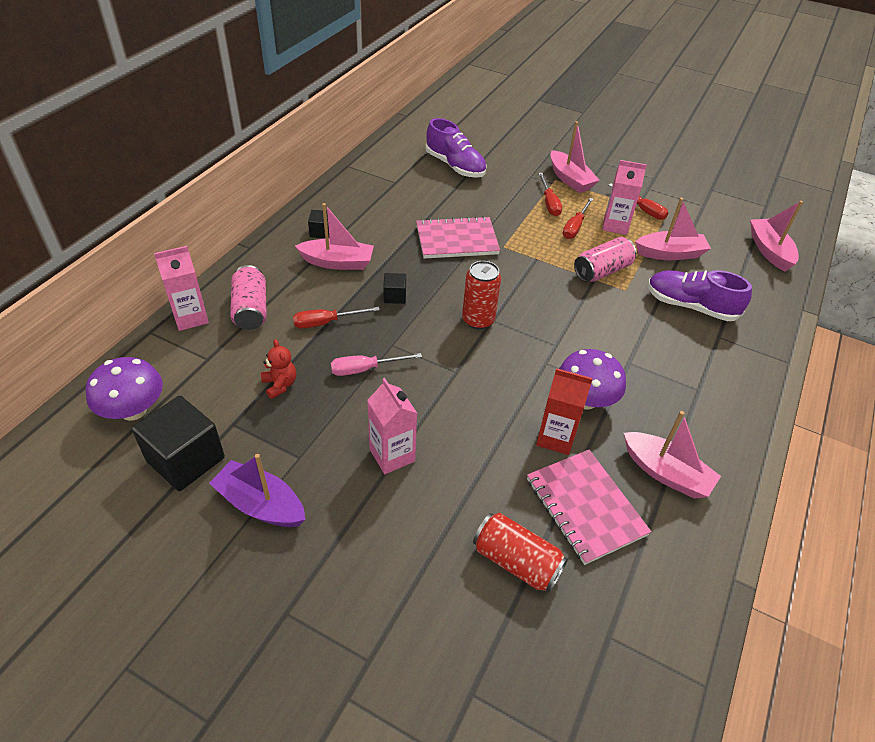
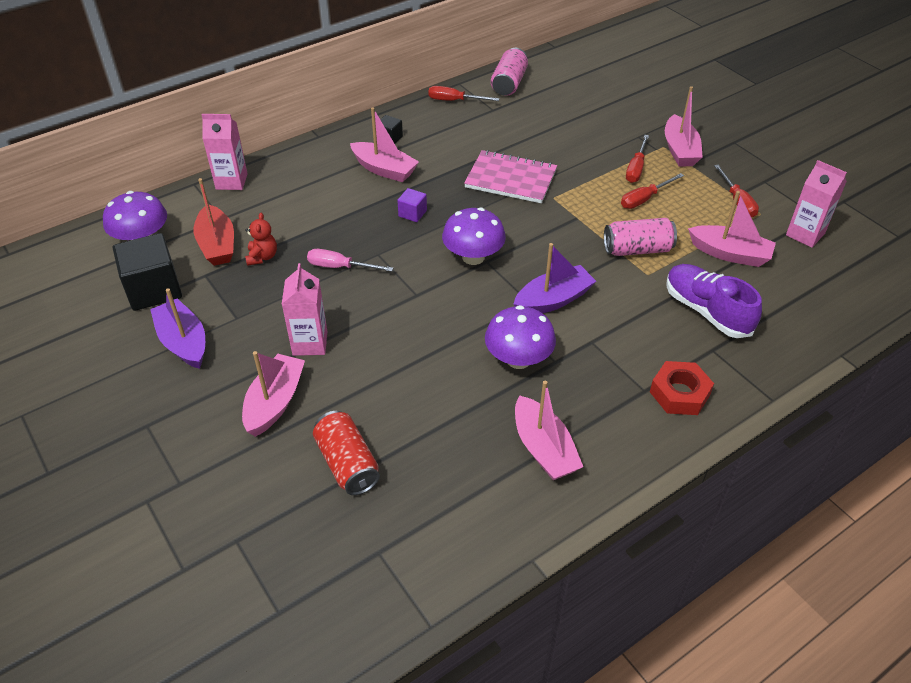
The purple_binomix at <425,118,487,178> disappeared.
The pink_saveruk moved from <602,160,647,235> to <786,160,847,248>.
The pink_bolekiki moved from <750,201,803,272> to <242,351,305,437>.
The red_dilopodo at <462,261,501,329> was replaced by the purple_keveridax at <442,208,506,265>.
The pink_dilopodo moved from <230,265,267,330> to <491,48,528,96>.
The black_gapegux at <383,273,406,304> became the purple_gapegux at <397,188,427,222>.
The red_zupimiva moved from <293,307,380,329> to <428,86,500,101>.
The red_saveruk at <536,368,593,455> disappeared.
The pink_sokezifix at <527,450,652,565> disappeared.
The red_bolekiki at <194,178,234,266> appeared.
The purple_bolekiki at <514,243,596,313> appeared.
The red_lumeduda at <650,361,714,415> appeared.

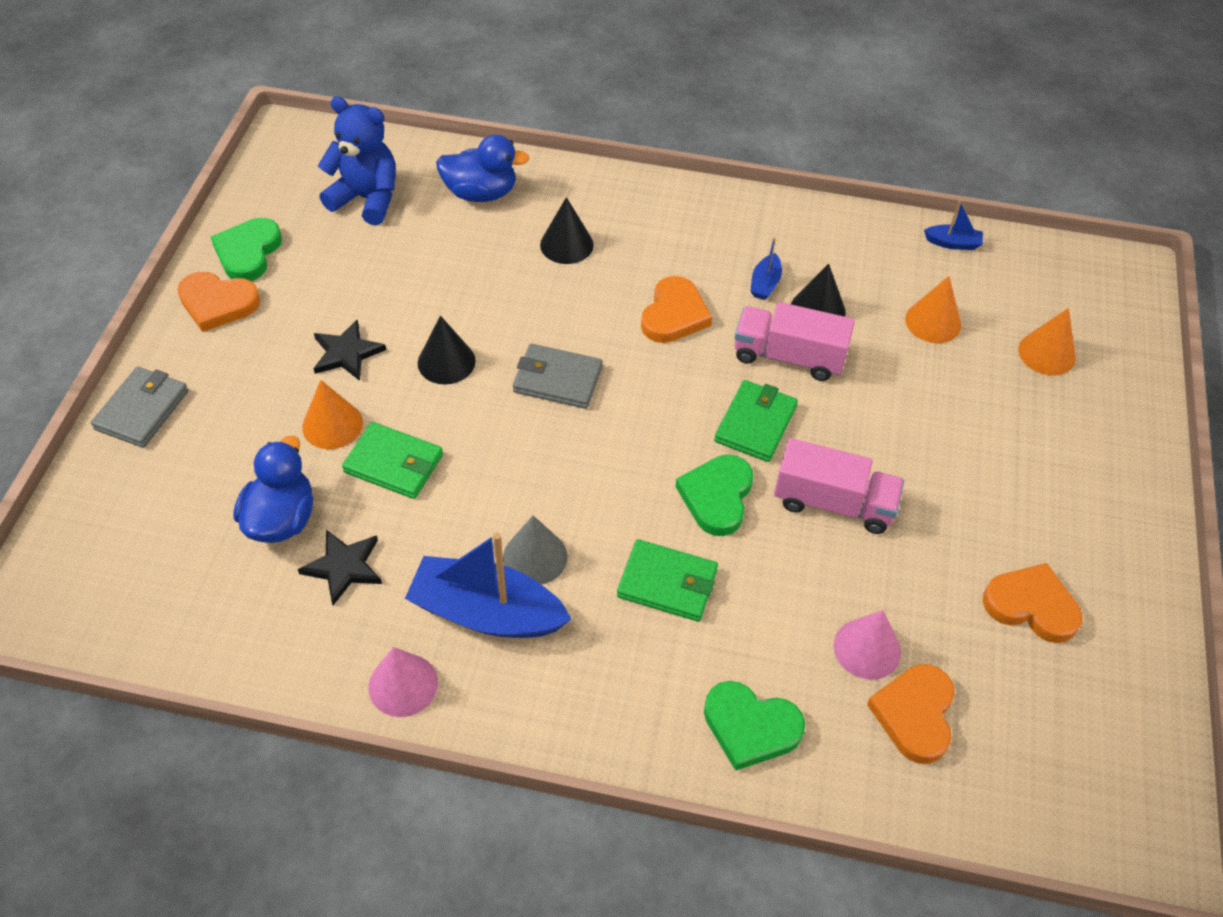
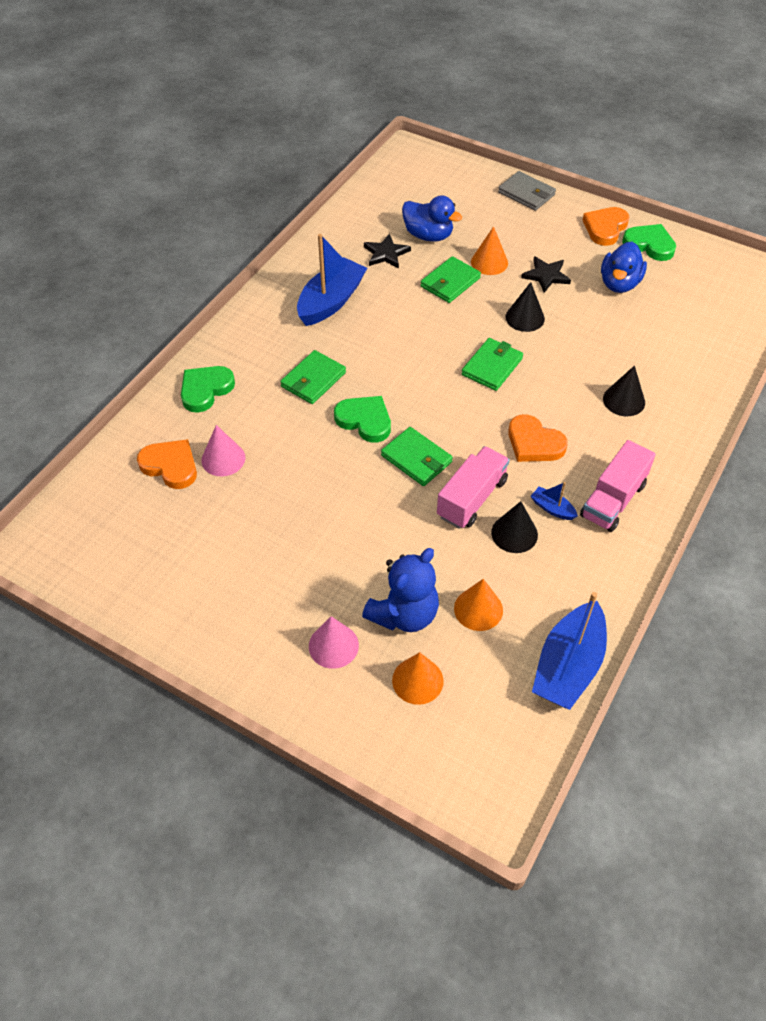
The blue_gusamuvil moved from <318,97,396,225> to <362,548,439,632>.
The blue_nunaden moved from <436,134,530,202> to <601,242,647,293>.
The blue_bolekiki at <924,200,983,250> changed to 2.22 times the size.
The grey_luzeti at <513,343,603,409> became the green_luzeti at <462,338,523,391>.
The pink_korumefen moved from <774,438,904,534> to <580,440,656,532>.
The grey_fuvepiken at <503,516,567,585> disappeared.
The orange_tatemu at <983,563,1083,643> disappeared.
The pink_fuvepiken moved from <369,647,438,717> to <309,616,359,669>.

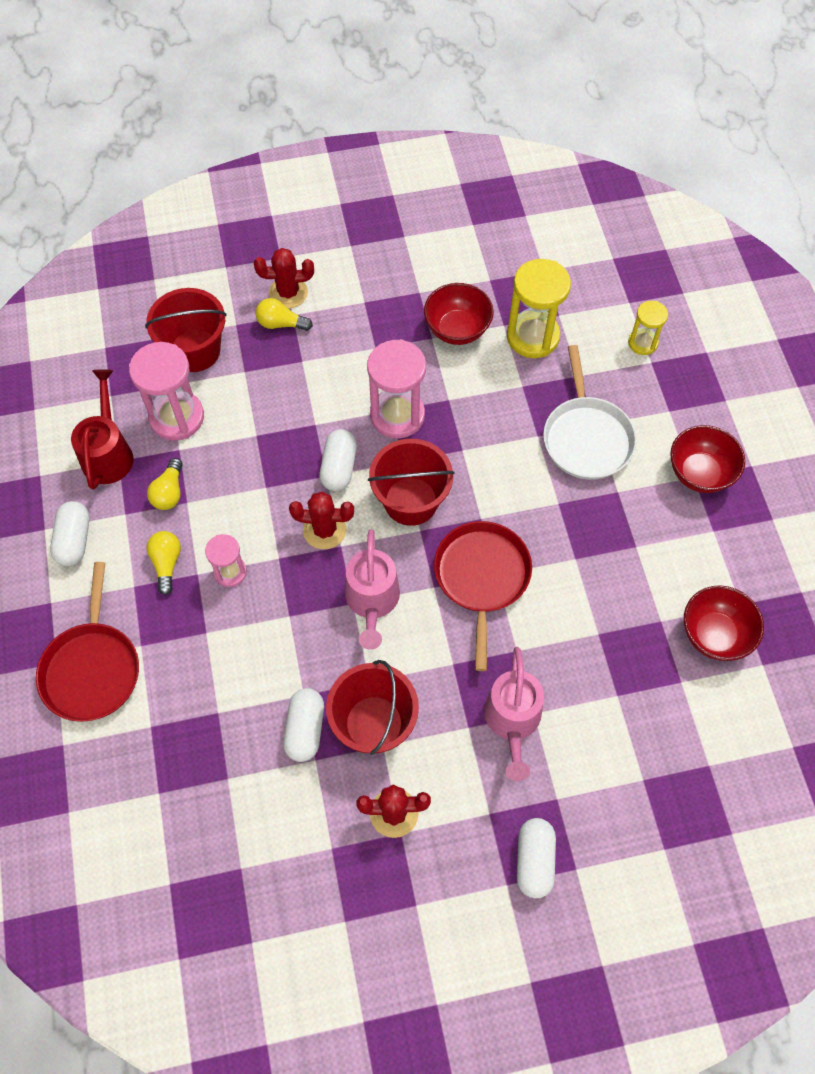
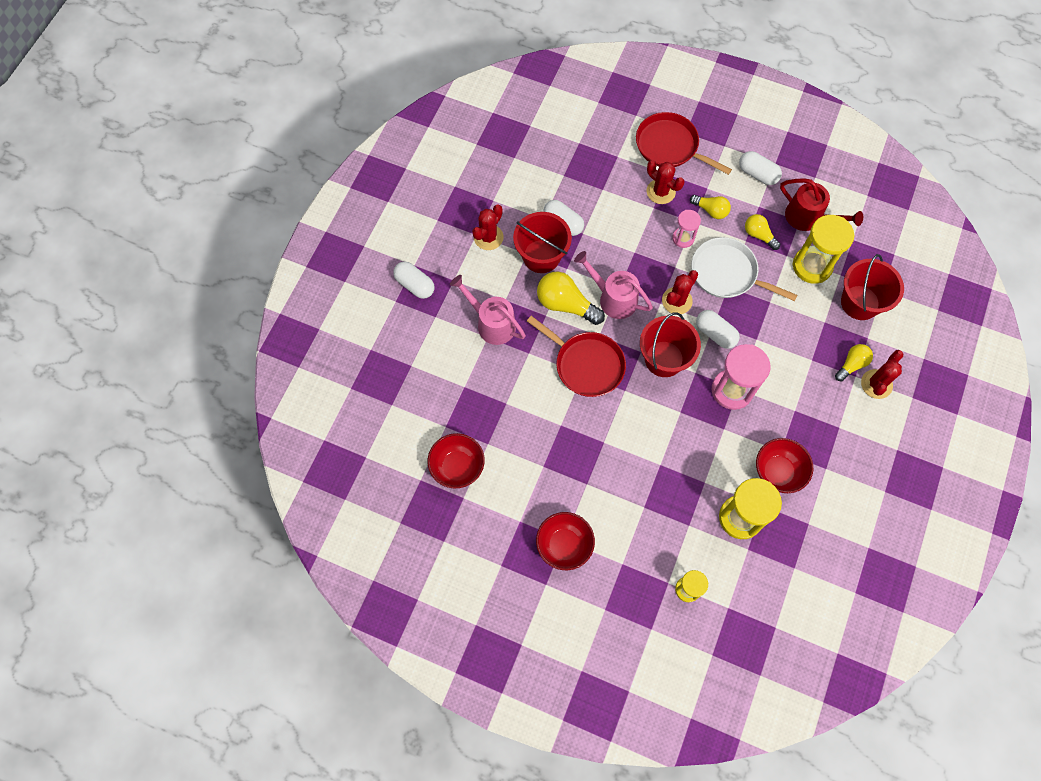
The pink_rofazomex at <129,342,204,441> became the yellow_rofazomex at <792,215,854,284>.
The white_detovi moved from <543,345,637,480> to <692,237,797,301>.
The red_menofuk at <646,160,684,204> appeared.
The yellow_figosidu at <537,272,605,325> appeared.

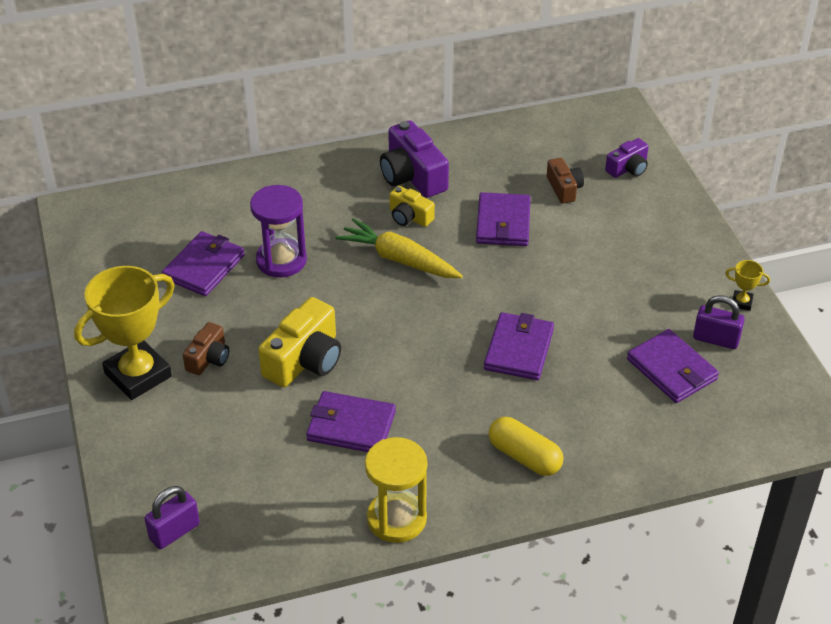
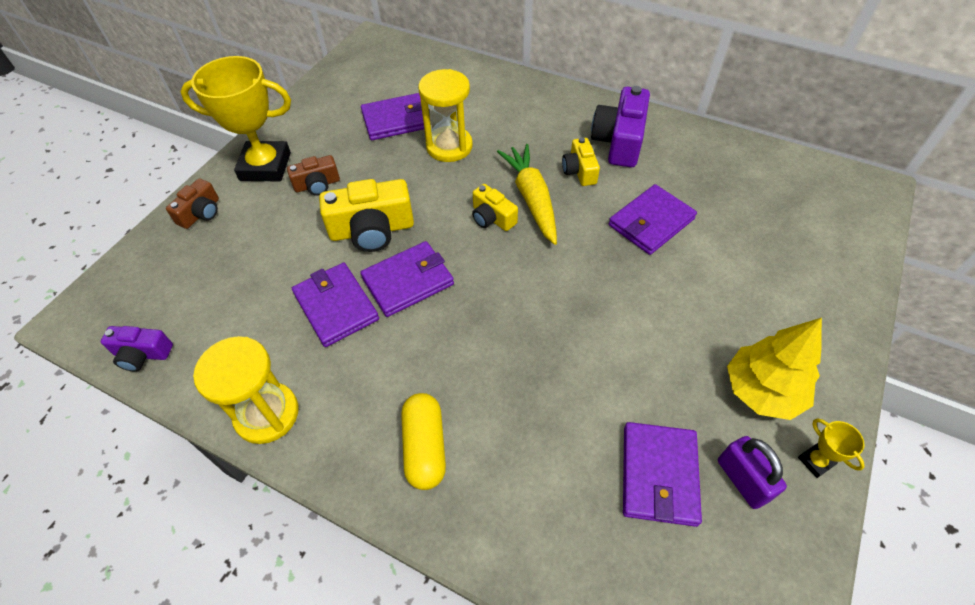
The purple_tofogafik moved from <605,138,649,178> to <101,326,173,372>.
The brown_tofogafik moved from <547,158,584,204> to <166,179,219,229>.
The purple_rofazomex at <250,185,307,278> became the yellow_rofazomex at <418,69,473,162>.
The purple_luzeti moved from <484,312,554,380> to <360,241,454,317>.
The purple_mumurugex at <145,486,200,549> disappeared.
The yellow_tofogafik at <472,184,518,231> appeared.
The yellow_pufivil at <727,318,822,420> appeared.

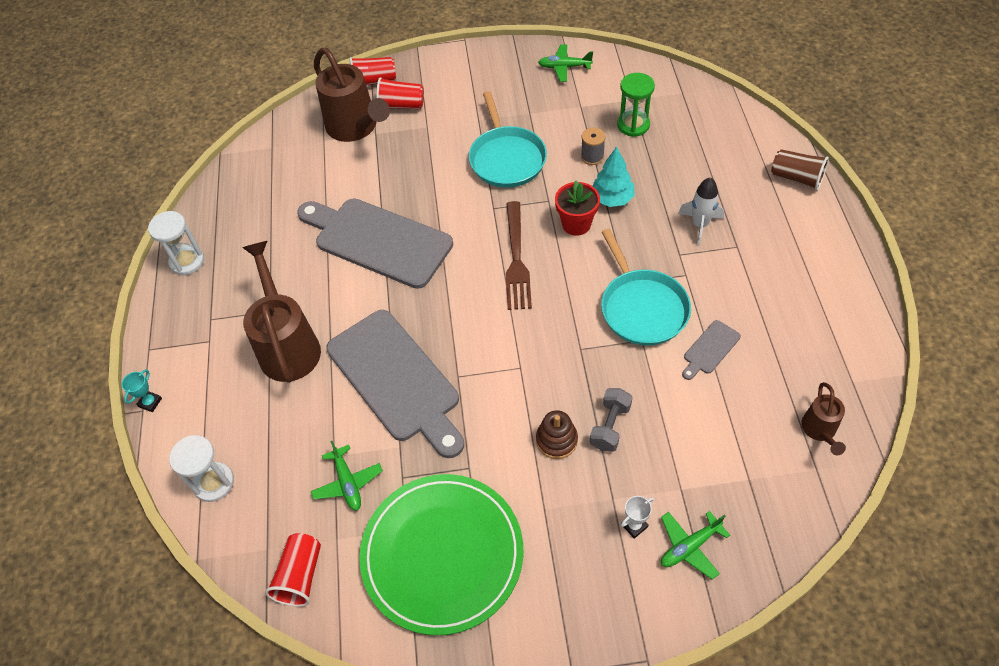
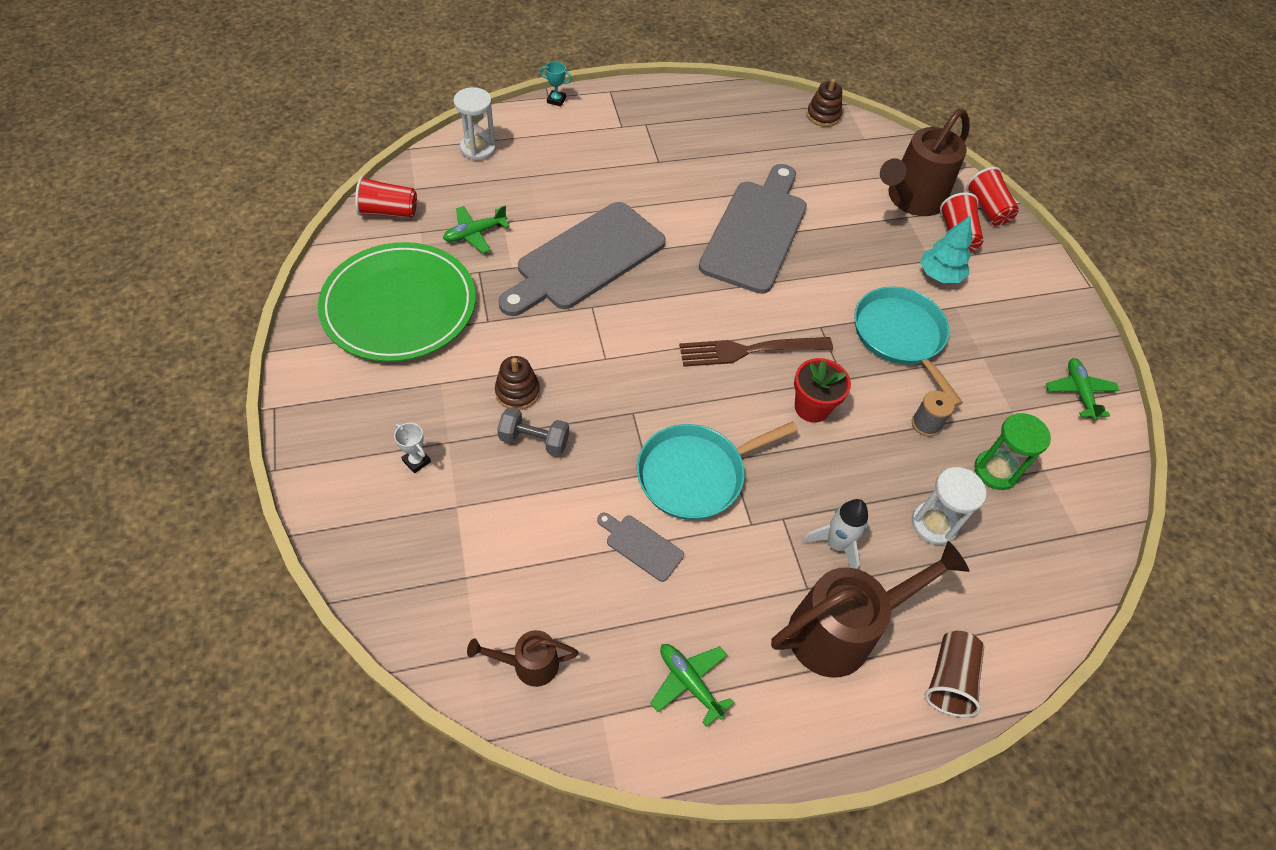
The turquoise_detovi at <469,91,547,188> turned 90 degrees clockwise.
The turquoise_pufivil moved from <592,147,635,207> to <920,215,971,283>.
The white_rofazomex moved from <148,211,204,275> to <912,467,986,545>.
The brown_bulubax moved from <242,241,321,383> to <771,541,969,678>.
The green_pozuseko moved from <661,511,730,579> to <651,644,734,727>.
The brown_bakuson at <807,79,842,127> appeared.

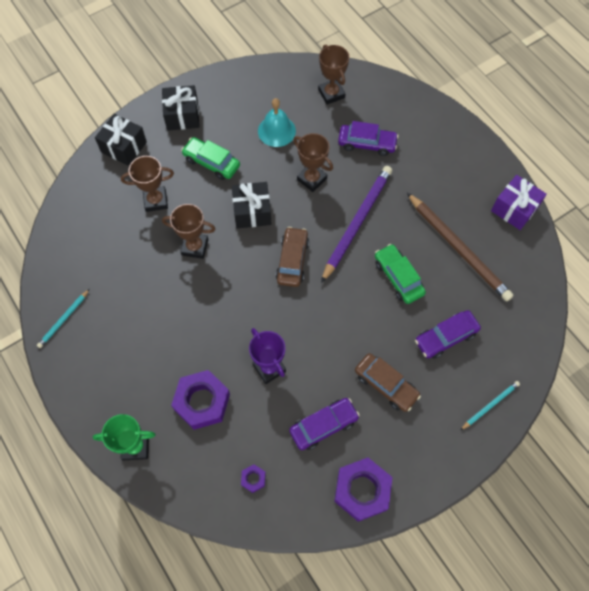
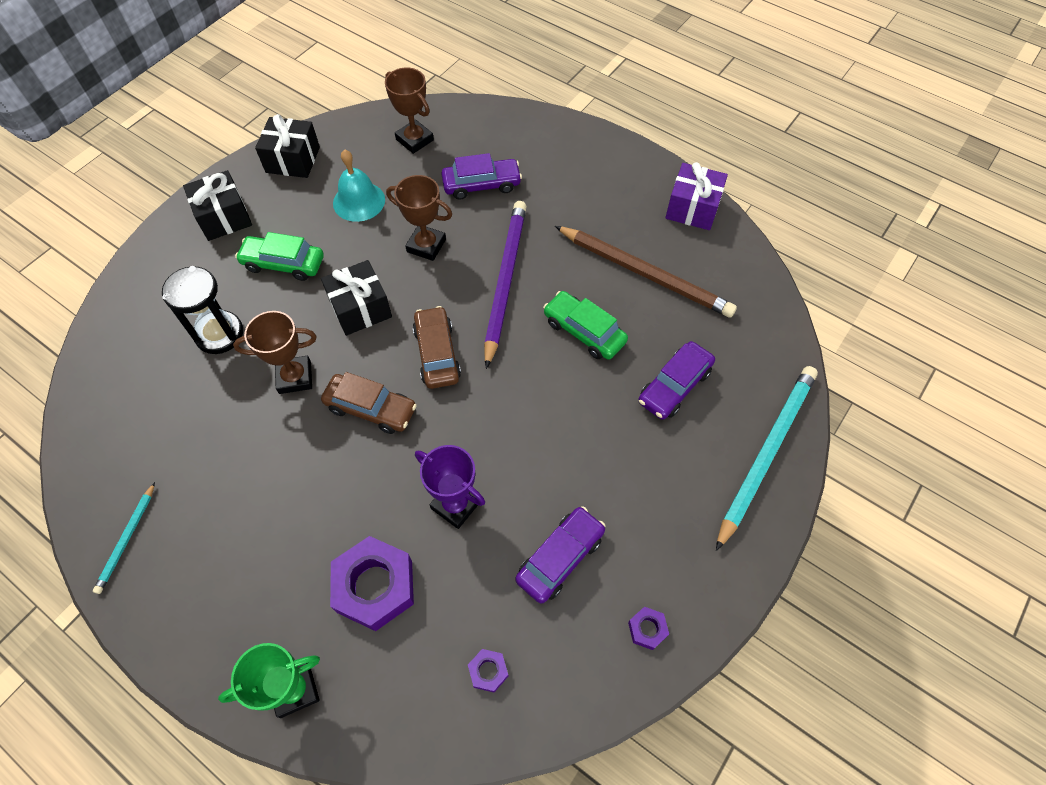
The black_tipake moved from <95,114,147,166> to <255,114,320,178>.
The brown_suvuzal at <121,156,174,212> was replaced by the black_rofazomex at <162,266,243,354>.
The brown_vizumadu moved from <355,353,421,412> to <321,372,417,434>.
The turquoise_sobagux at <461,381,520,430> changed to 2.07 times the size.
The purple_lumeduda at <334,458,392,522> changed to 0.45 times the size.

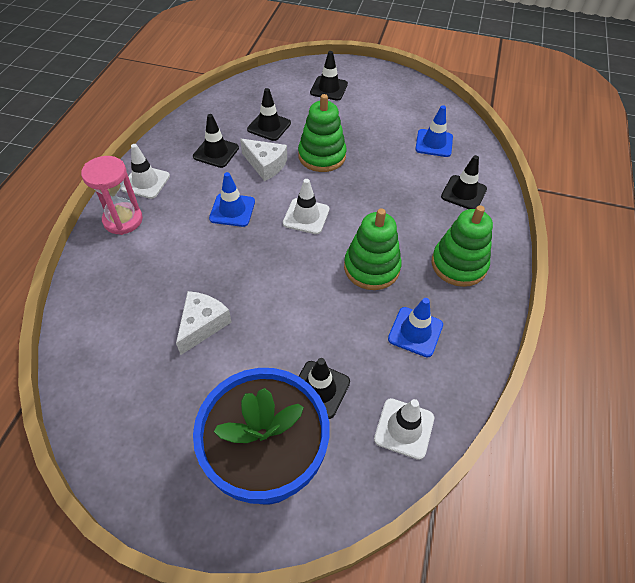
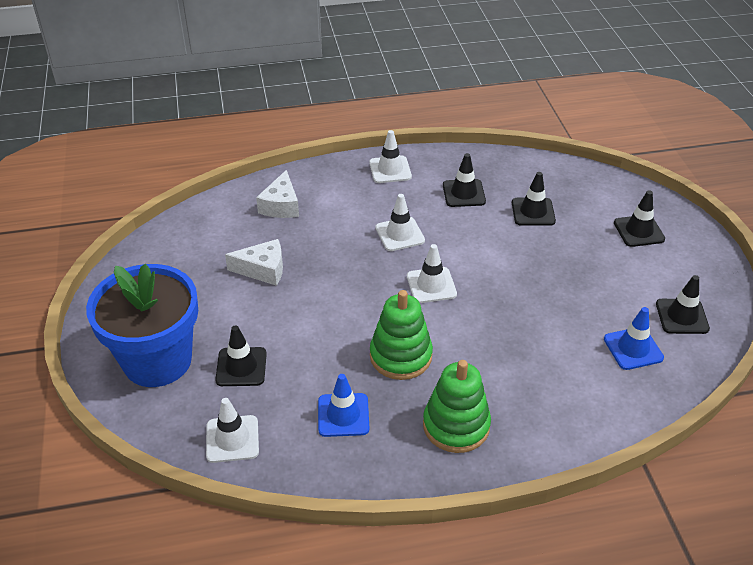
The green_bakuson at <298,94,346,172> disappeared.
The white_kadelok moved from <240,139,287,181> to <256,170,299,218>.
The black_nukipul moved from <441,155,487,209> to <656,275,710,334>.
The pink_rofazomex at <81,156,143,235> disappeared.
The blue_nukipul at <209,172,255,227> became the white_nukipul at <375,194,425,251>.

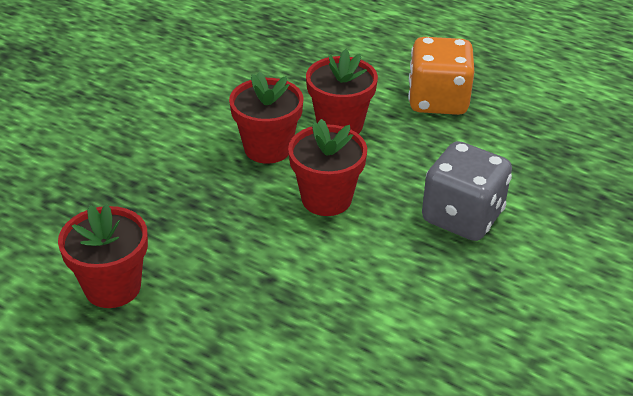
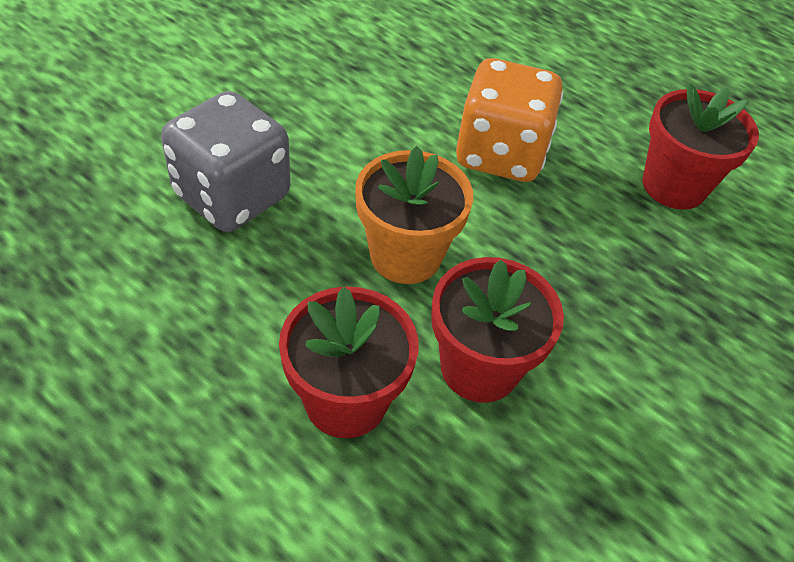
The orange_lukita moved from <408,37,474,115> to <456,58,563,182>.
The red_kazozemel at <288,119,367,216> became the orange_kazozemel at <355,146,473,284>.

